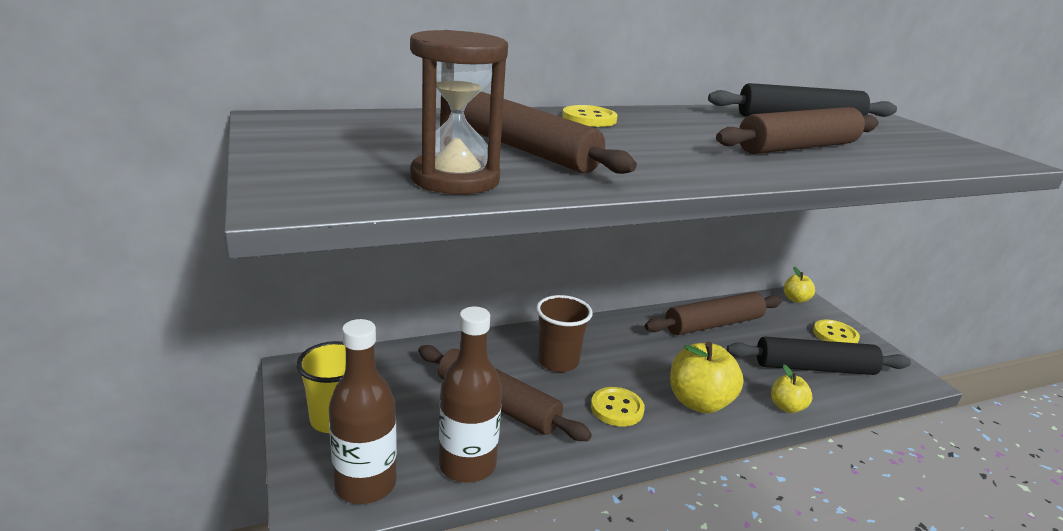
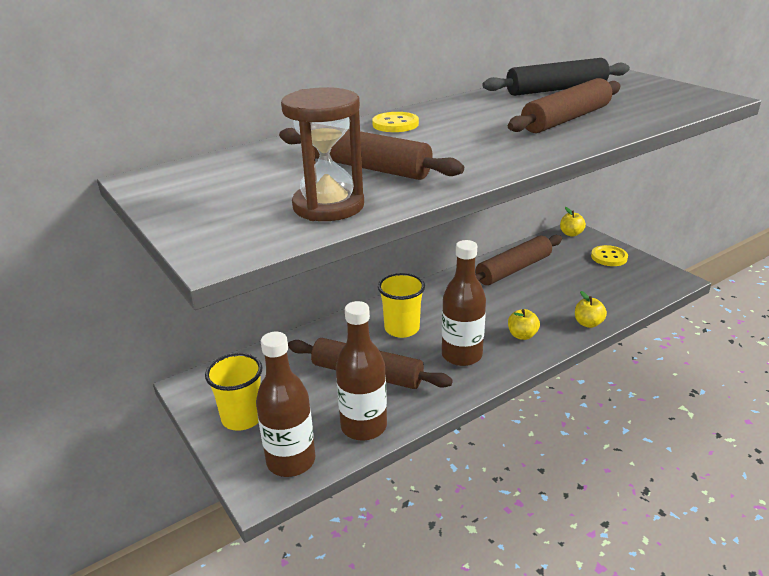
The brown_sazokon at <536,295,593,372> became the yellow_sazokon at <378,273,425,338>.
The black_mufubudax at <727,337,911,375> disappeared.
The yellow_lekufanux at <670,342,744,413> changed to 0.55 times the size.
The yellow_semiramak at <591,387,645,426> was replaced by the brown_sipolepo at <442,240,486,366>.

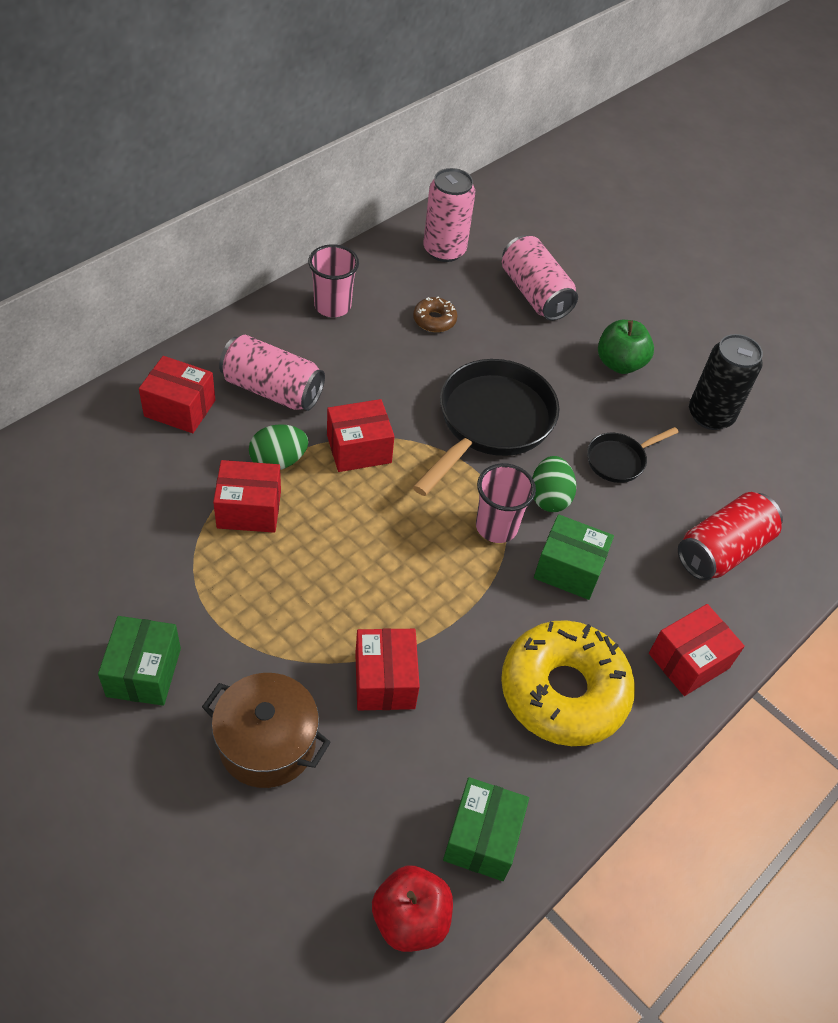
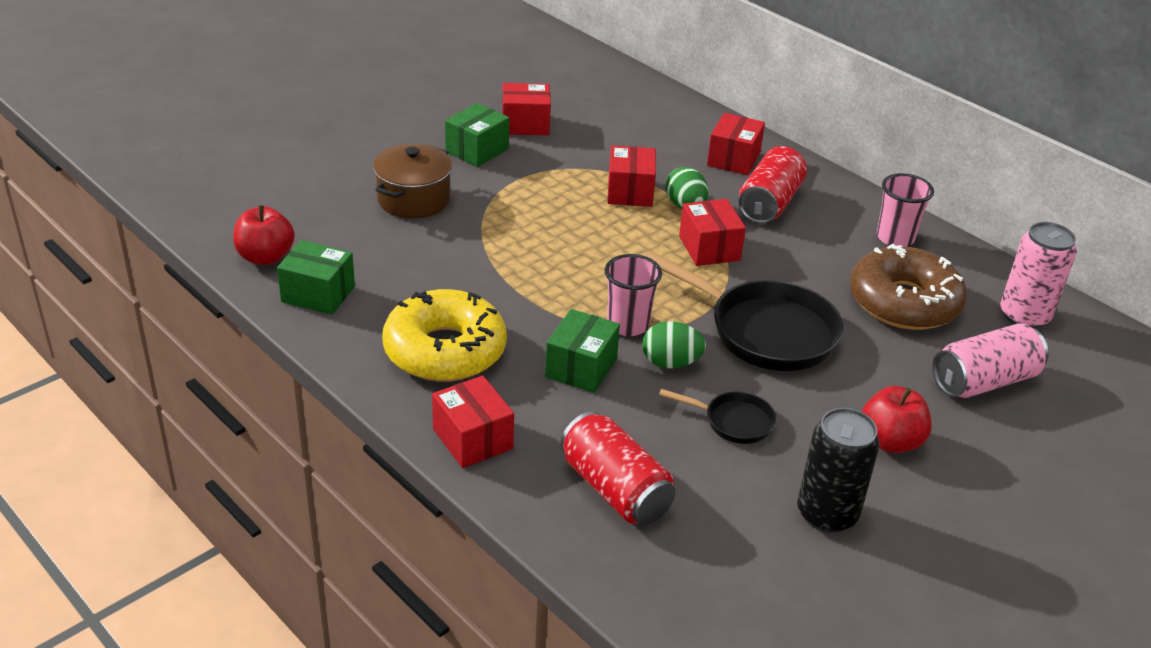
The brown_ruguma at <413,296,457,332> changed to 2.33 times the size.
The green_lekufanux at <598,320,654,374> became the red_lekufanux at <862,386,932,453>.
The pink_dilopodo at <219,335,325,411> became the red_dilopodo at <738,146,807,223>.
The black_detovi at <587,427,679,483> turned 135 degrees clockwise.
The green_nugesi at <98,616,181,706> turned 60 degrees counterclockwise.
The red_nugesi moved from <355,628,420,710> to <502,83,551,135>.

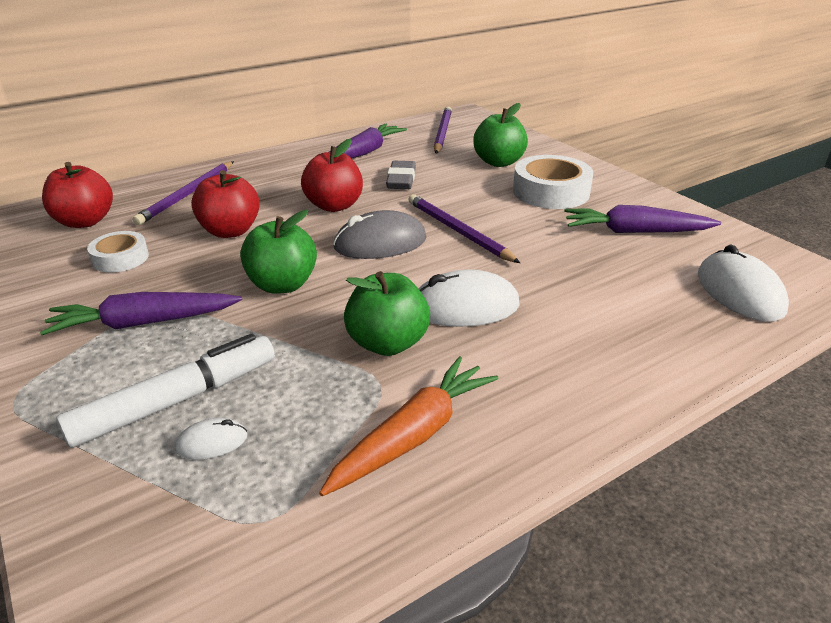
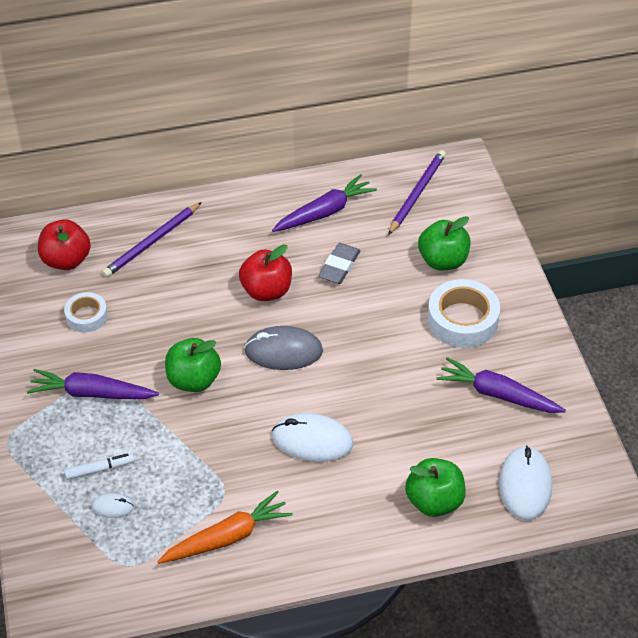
The red_lekufanux at <191,170,260,238> disappeared.
The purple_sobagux at <408,194,520,263> disappeared.
The green_lekufanux moved from <344,271,430,356> to <405,458,466,517>.
The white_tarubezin at <56,334,275,448> changed to 0.53 times the size.

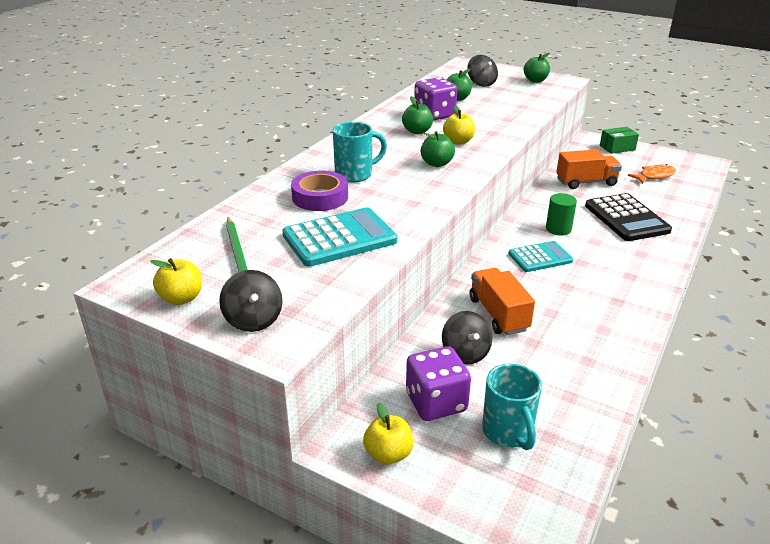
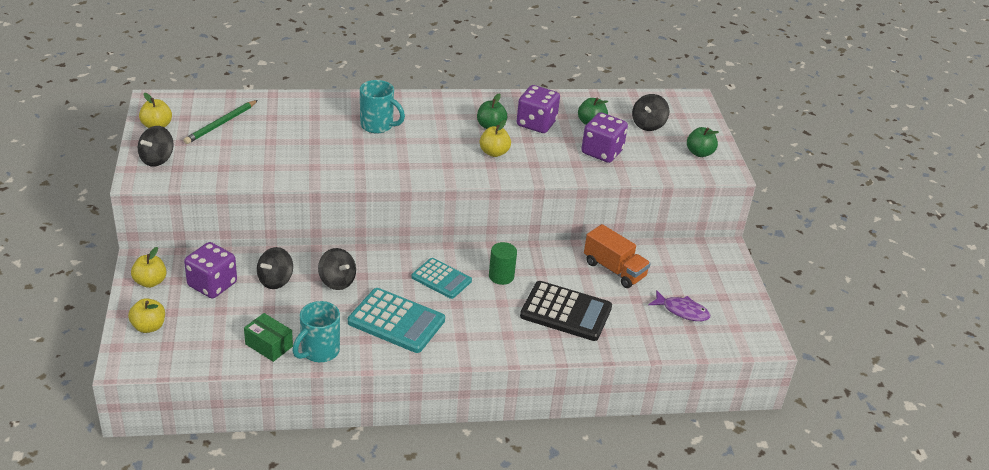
The green_nugesi moved from <600,127,639,154> to <244,313,293,362>.
The green_lekufanux at <421,131,455,167> disappeared.
The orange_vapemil at <628,164,676,184> became the purple_vapemil at <649,290,710,321>.
The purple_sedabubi at <291,171,348,211> disappeared.
The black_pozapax at <585,193,672,241> turned 105 degrees counterclockwise.
The turquoise_pozapax moved from <282,207,397,267> to <348,288,445,353>.
The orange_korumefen at <470,268,535,335> was replaced by the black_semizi at <318,248,356,290>.
The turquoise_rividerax moved from <482,364,542,450> to <292,301,340,362>.
The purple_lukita at <581,112,628,163> appeared.
The yellow_lekufanux at <128,298,165,333> appeared.

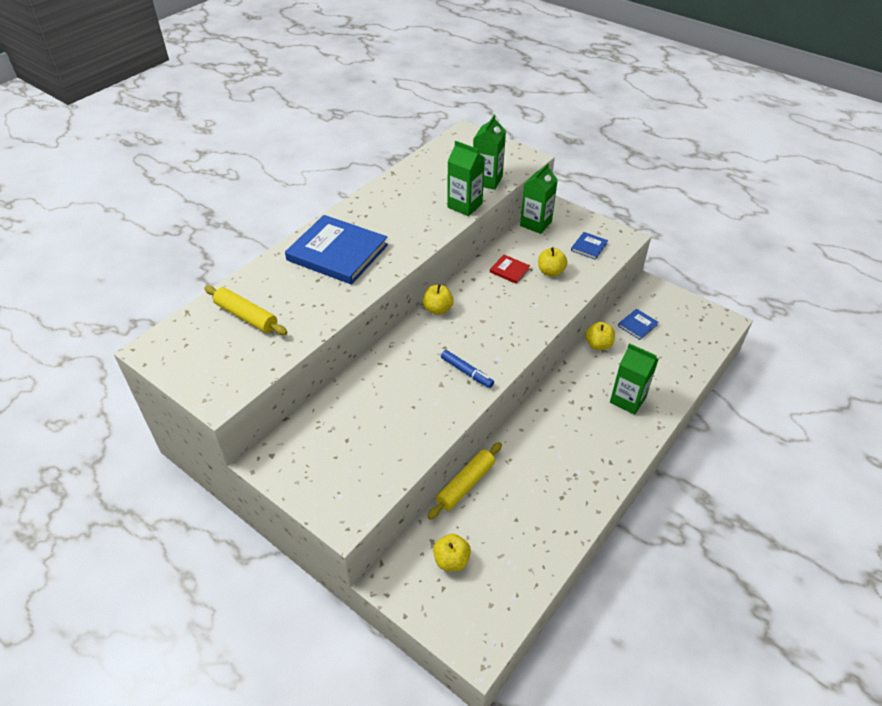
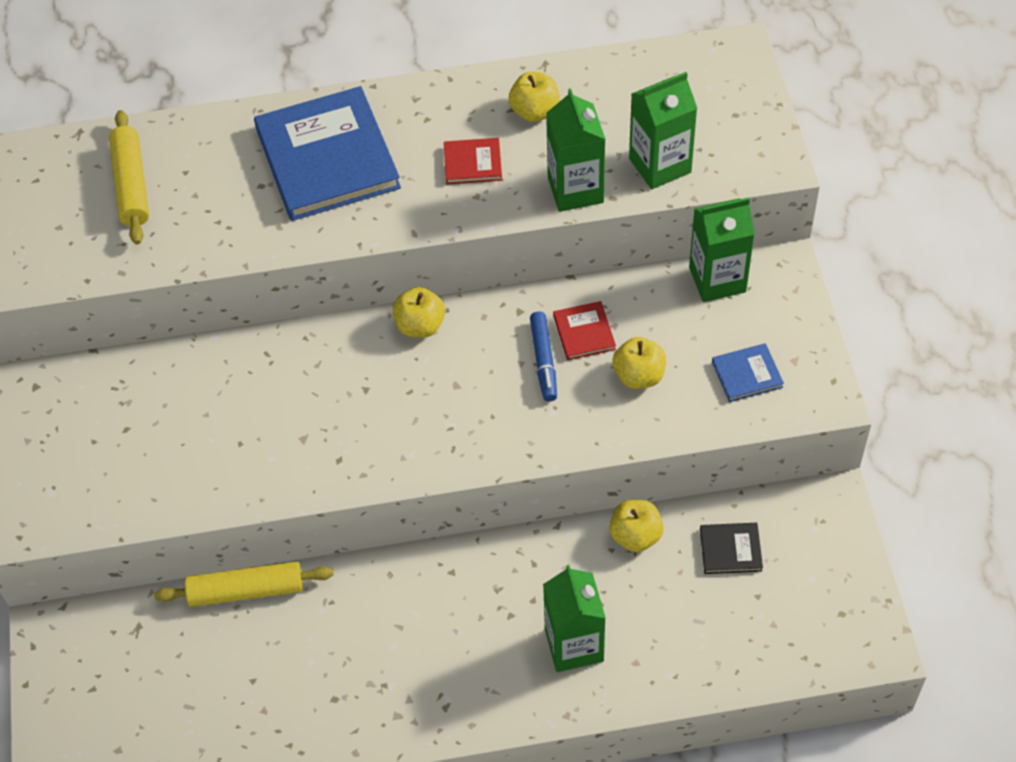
The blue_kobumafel at <618,309,658,340> became the black_kobumafel at <700,523,763,574>.
The blue_tarubezin moved from <441,350,494,388> to <530,312,557,402>.
The yellow_lekufanux moved from <433,534,471,571> to <509,72,560,122>.
The red_kobumafel at <444,138,502,184> appeared.

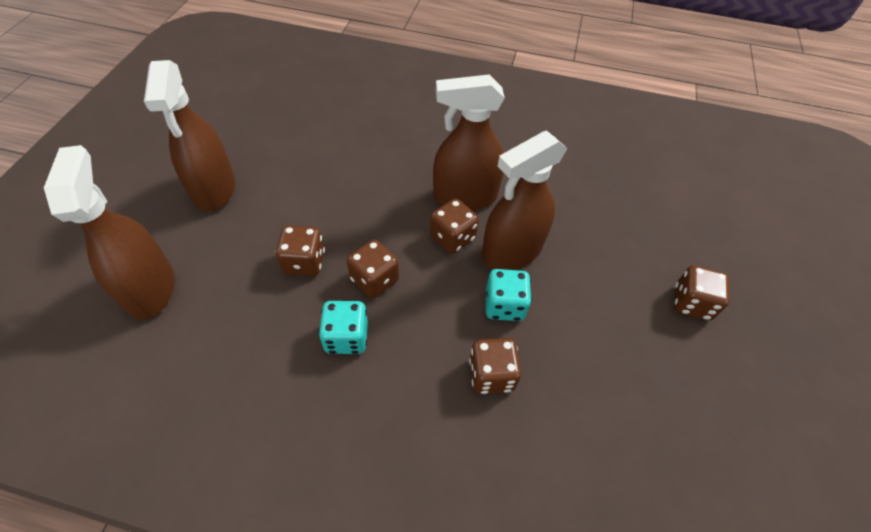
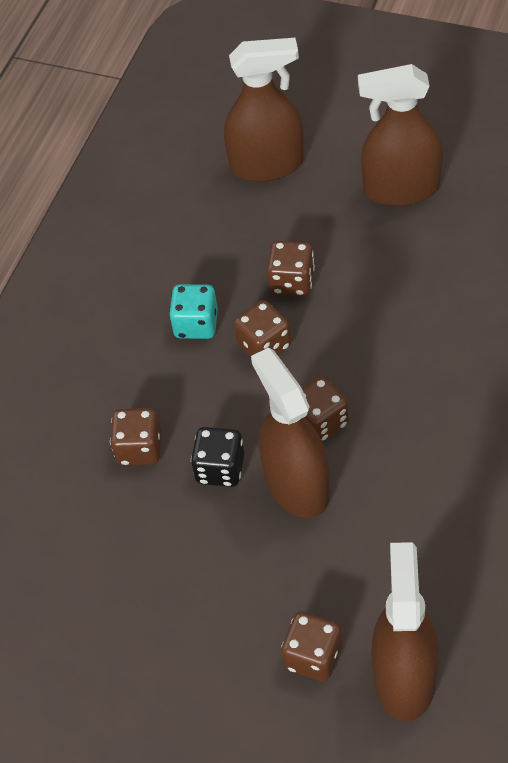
The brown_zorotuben moved from <433,75,505,210> to <371,542,439,721>.
The brown_lukita moved from <675,265,730,321> to <281,612,342,682>.
The turquoise_lukita at <486,269,532,321> became the black_lukita at <191,427,244,487>.

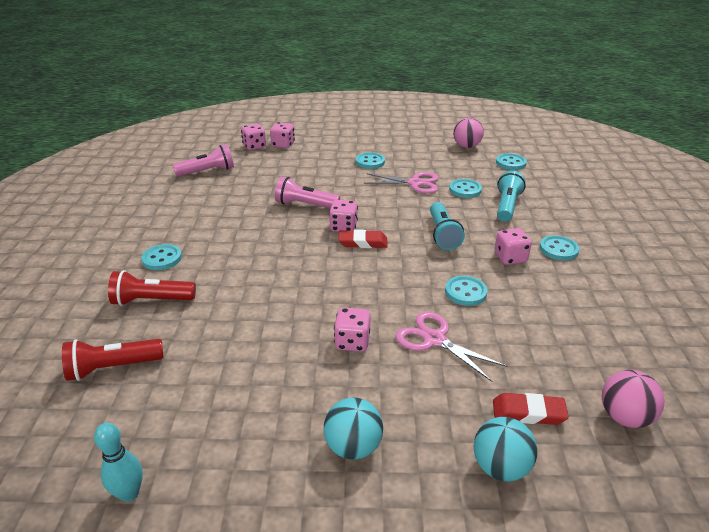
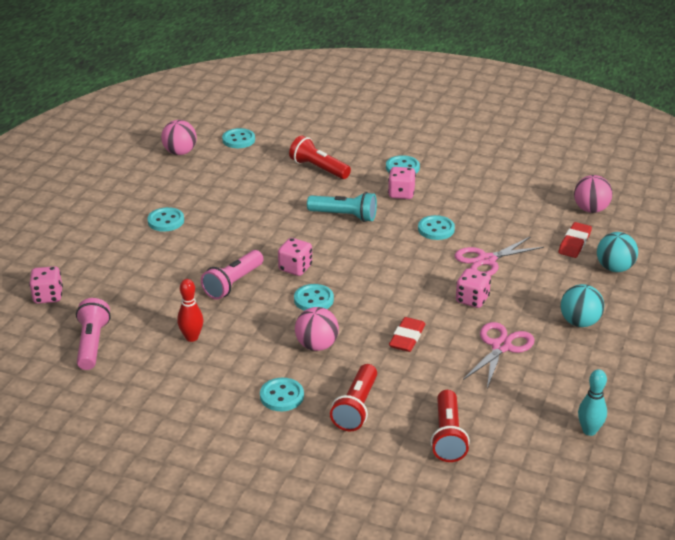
The pink_lukita at <270,122,295,148> disappeared.
The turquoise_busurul at <497,170,526,222> became the red_busurul at <289,135,351,179>.
The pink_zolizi moved from <364,172,439,194> to <463,322,535,388>.
The turquoise_semiramak moved from <449,179,482,198> to <294,284,334,311>.
The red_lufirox moved from <338,229,388,248> to <389,317,426,352>.
The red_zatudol at <177,279,203,342> appeared.
The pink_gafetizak at <295,307,339,351> appeared.

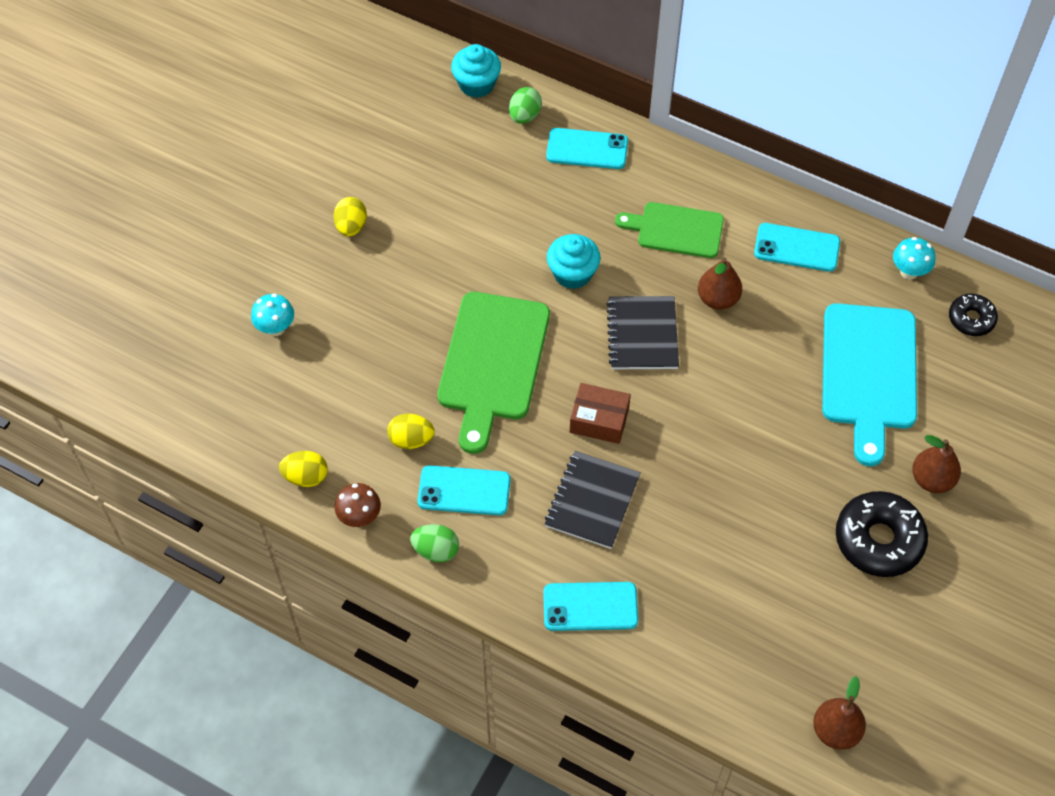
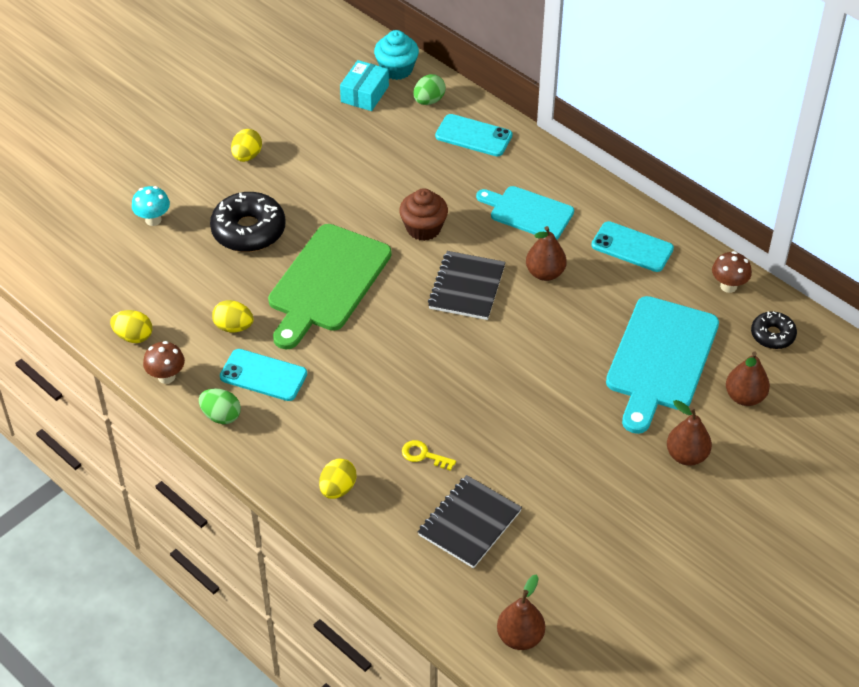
The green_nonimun at <615,202,724,258> became the turquoise_nonimun at <476,186,574,240>.
The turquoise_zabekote at <547,234,601,289> became the brown_zabekote at <399,188,448,241>.
The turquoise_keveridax at <893,237,935,280> became the brown_keveridax at <712,251,752,293>.
The brown_nugesi at <570,383,631,444> disappeared.
The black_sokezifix moved from <545,451,641,549> to <418,475,522,568>.
The black_ruguma moved from <836,491,928,577> to <210,192,286,252>.
The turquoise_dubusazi at <543,582,638,631> was replaced by the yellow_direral at <319,458,356,499>.
The turquoise_nugesi at <340,60,389,111> appeared.
The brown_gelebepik at <726,352,770,406> appeared.
The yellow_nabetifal at <402,440,456,471> appeared.

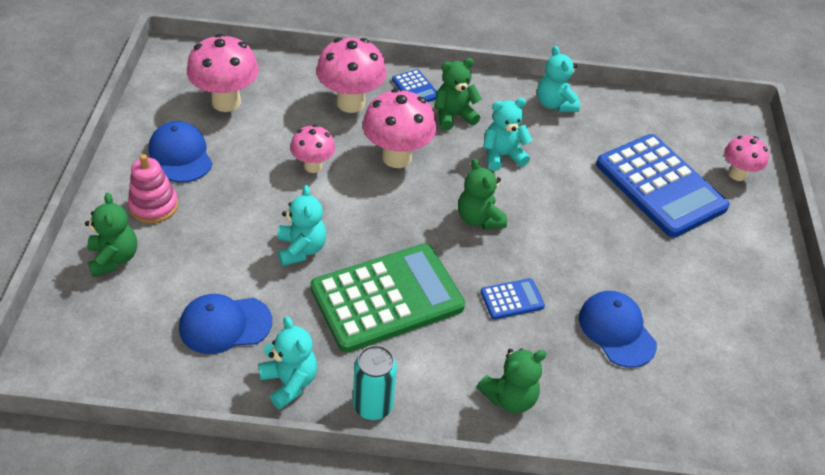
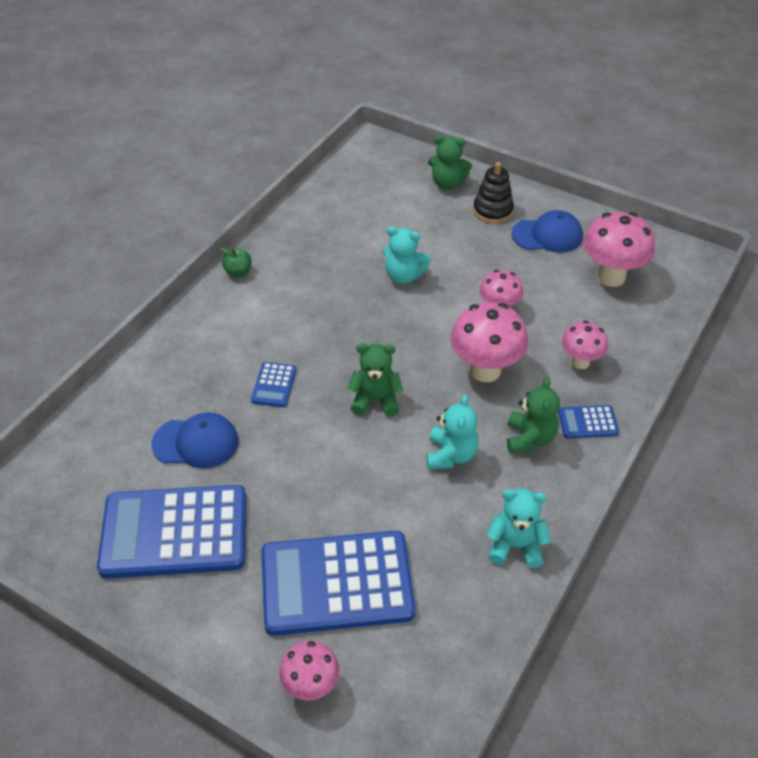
The pink_keveridax at <316,38,387,113> changed to 0.61 times the size.
The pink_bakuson at <128,154,178,223> became the black_bakuson at <473,162,514,223>.
The green_pozapax at <310,243,465,353> disappeared.
The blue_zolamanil at <179,294,272,354> disappeared.
The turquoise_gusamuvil at <258,317,317,409> disappeared.
The turquoise_dilopodo at <353,345,397,420> was replaced by the green_lekufanux at <220,247,252,277>.
The green_gusamuvil at <477,348,547,413> disappeared.
The blue_pozapax at <97,485,246,579> appeared.

